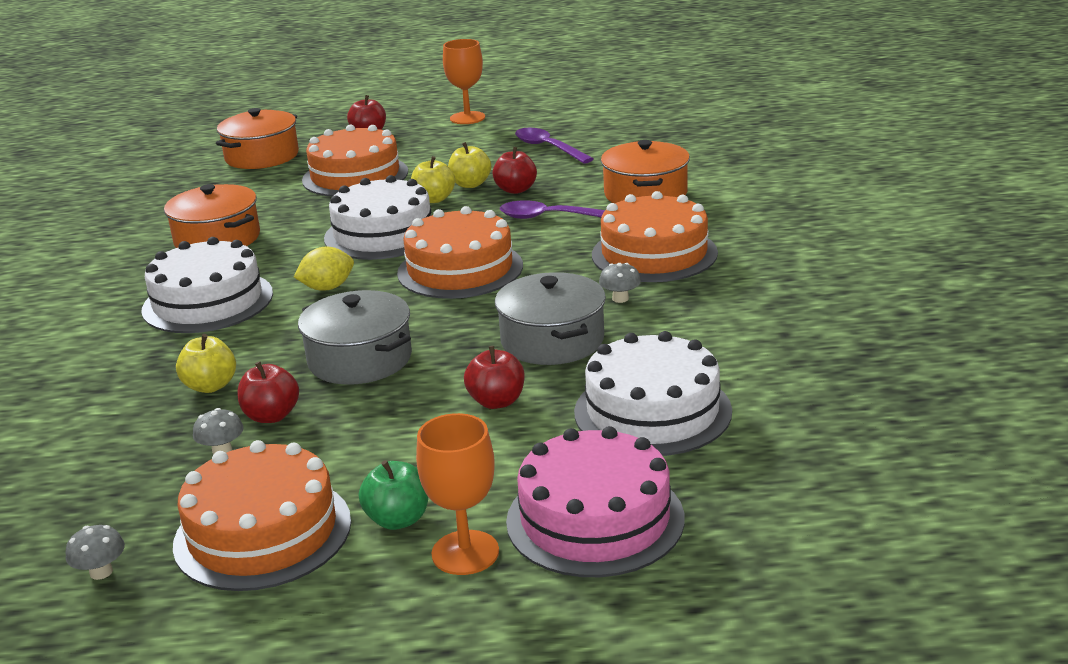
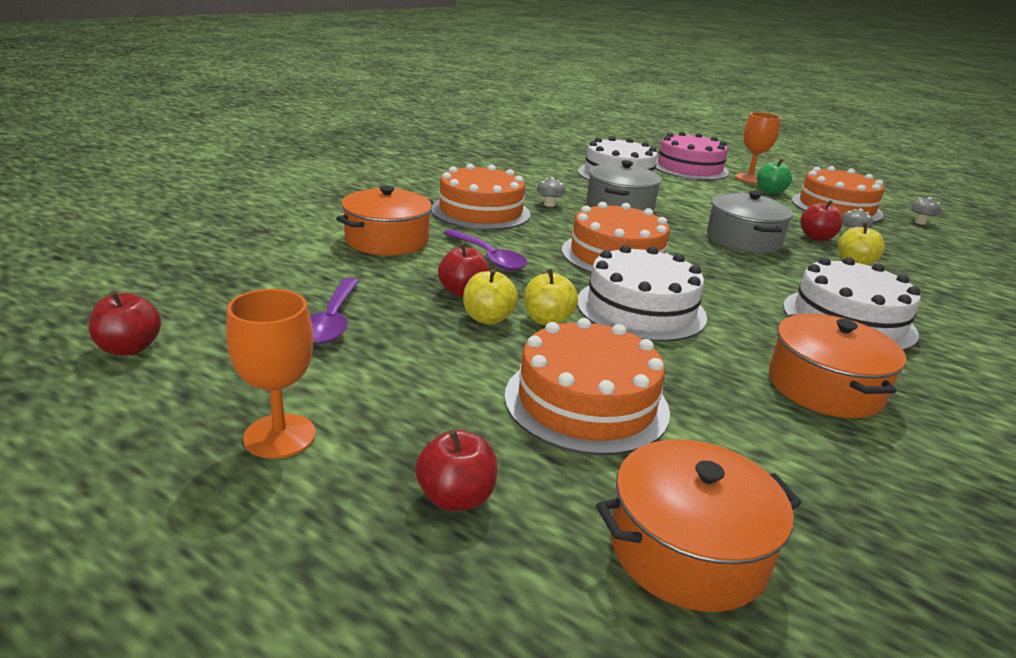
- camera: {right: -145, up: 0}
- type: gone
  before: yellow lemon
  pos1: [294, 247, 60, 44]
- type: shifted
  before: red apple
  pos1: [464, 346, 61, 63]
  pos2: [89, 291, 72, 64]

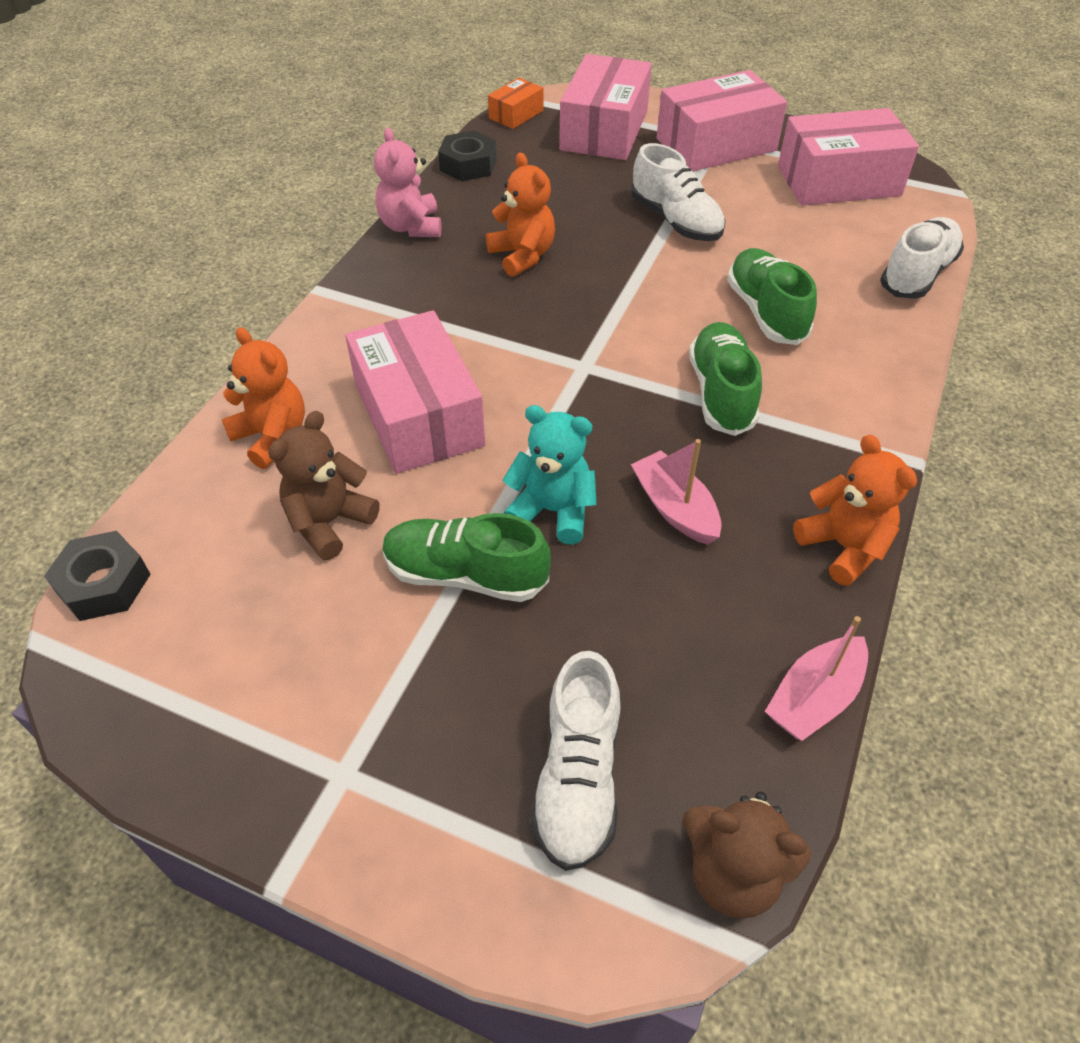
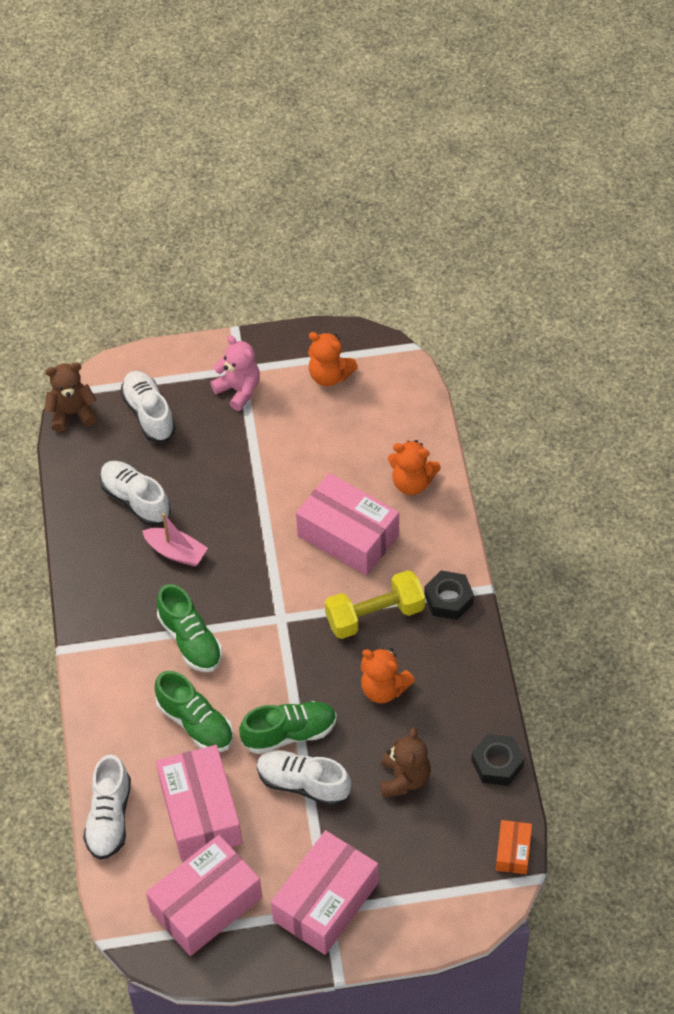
- camera: {right: 150, up: 5}
- type: shifted
  before: pink box
  pos1: [559, 54, 93, 106]
  pos2: [156, 745, 86, 116]
- type: shifted
  before: pink teddy bear
  pos1: [374, 128, 67, 109]
  pos2: [210, 335, 50, 76]
- type: gone
  before: turquoise teddy bear
  pos1: [502, 405, 95, 140]
- type: shifted
  before: brown teddy bear
  pos1: [268, 411, 112, 149]
  pos2: [380, 727, 51, 71]
- type: shifted
  before: orange teddy bear
  pos1: [793, 435, 124, 151]
  pos2: [308, 332, 50, 54]
- type: shifted
  before: green shoe
  pos1: [383, 513, 168, 89]
  pos2: [239, 701, 98, 53]
- type: shifted
  before: black nut
  pos1: [44, 531, 107, 90]
  pos2: [424, 570, 50, 50]
- type: gone
  before: pink boat
  pos1: [765, 616, 103, 125]
- type: new
  after: white shoe
  pos2: [100, 461, 71, 65]
- type: new
  after: yellow dumbbell
  pos2: [325, 570, 100, 69]

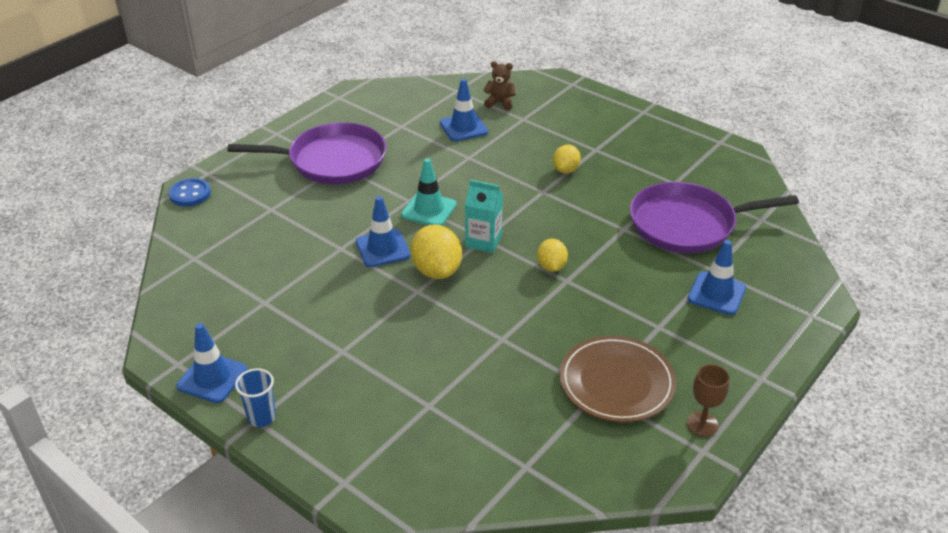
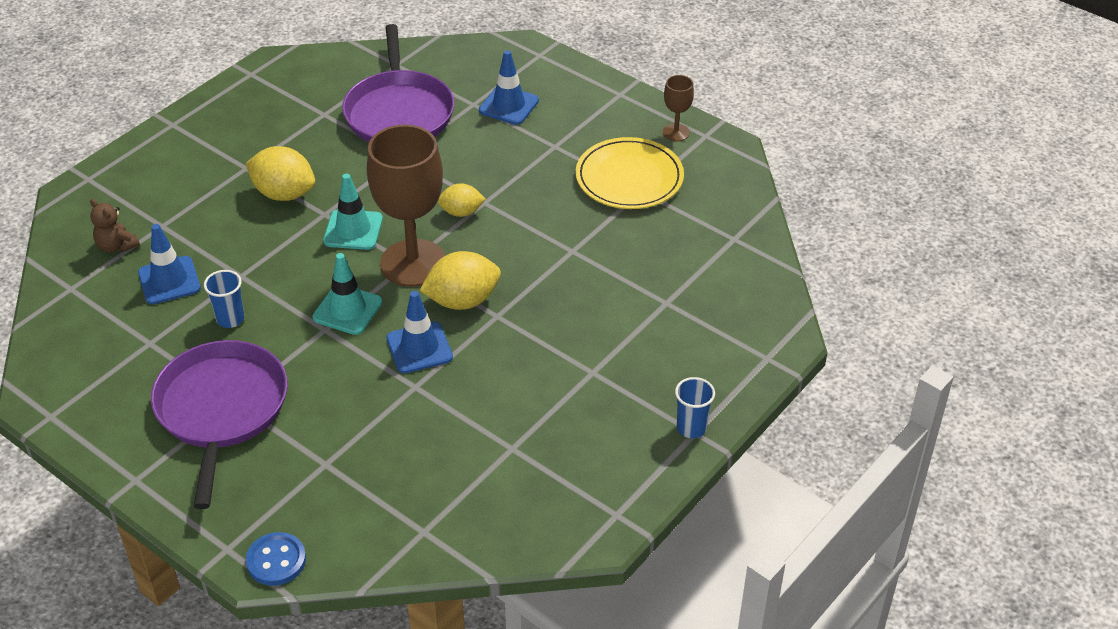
- camera: {right: -90, up: 5}
- type: rotated
  before: brown teddy bear
  pos1: [483, 61, 33, 49]
  pos2: [90, 199, 50, 54]
  turn: -60
- type: scaled
  before: yellow lemon
  pos1: [553, 144, 28, 29]
  pos2: [245, 146, 70, 55]
  scale: 1.64
- type: swapped
  before: turquoise carton
  after: brown goblet
  pos1: [465, 180, 38, 73]
  pos2: [367, 125, 79, 162]
- type: gone
  before: blue traffic cone
  pos1: [177, 323, 70, 80]
- type: repainted
  before: brown plate
  after: yellow plate
  pos1: [559, 336, 117, 86]
  pos2: [576, 137, 108, 72]
- type: new
  after: turquoise traffic cone
  pos2: [323, 174, 60, 76]
- type: new
  after: blue cup
  pos2: [204, 270, 40, 58]

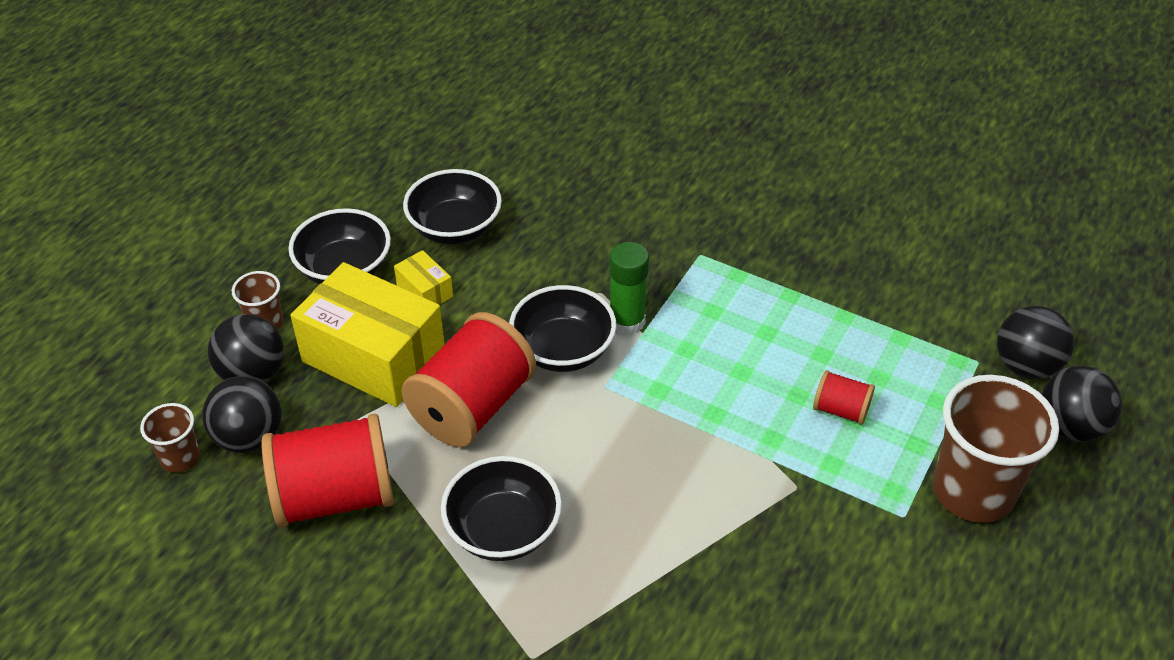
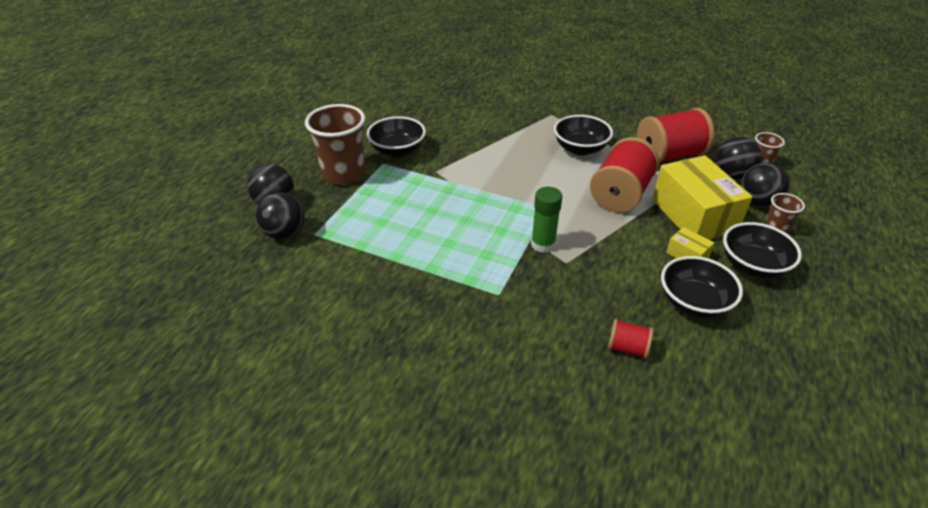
- camera: {right: 175, up: -5}
- type: rotated
  before: yellow box
  pos1: [290, 262, 155, 145]
  pos2: [652, 155, 101, 85]
  turn: 45
- type: shifted
  before: black bowl
  pos1: [509, 285, 108, 87]
  pos2: [367, 116, 59, 41]
- type: shifted
  before: red spool
  pos1: [813, 370, 62, 55]
  pos2: [608, 319, 45, 40]

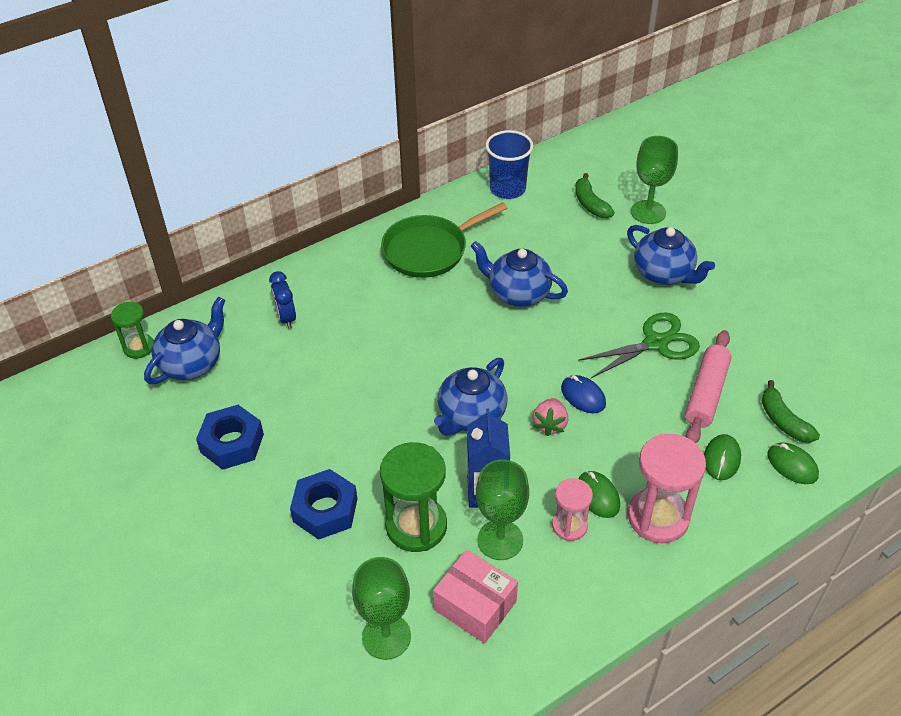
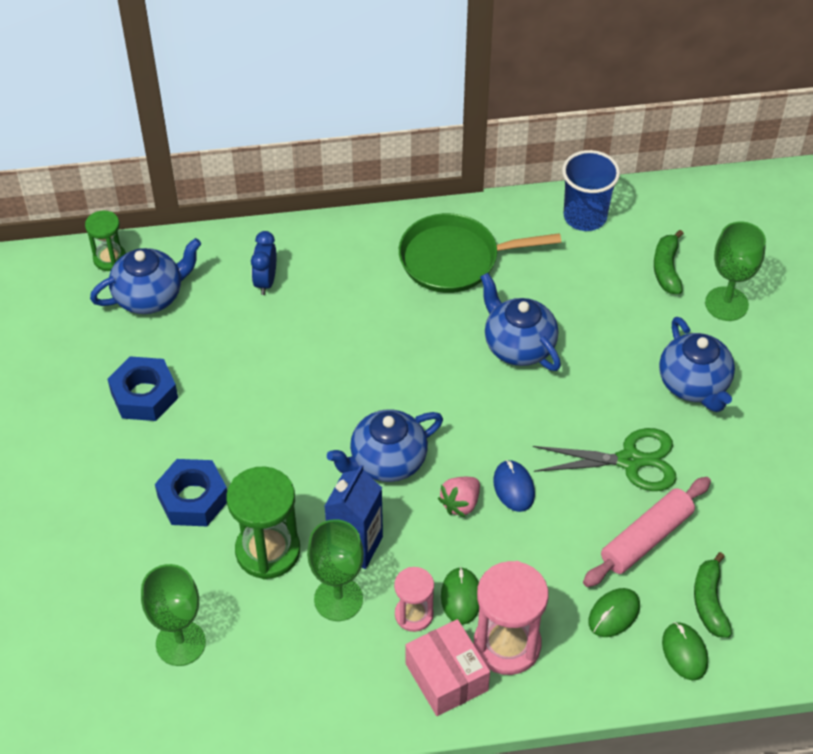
- camera: {right: 25, up: 5}
- type: shifted
  before: pink box
  pos1: [433, 550, 85, 93]
  pos2: [406, 619, 84, 97]

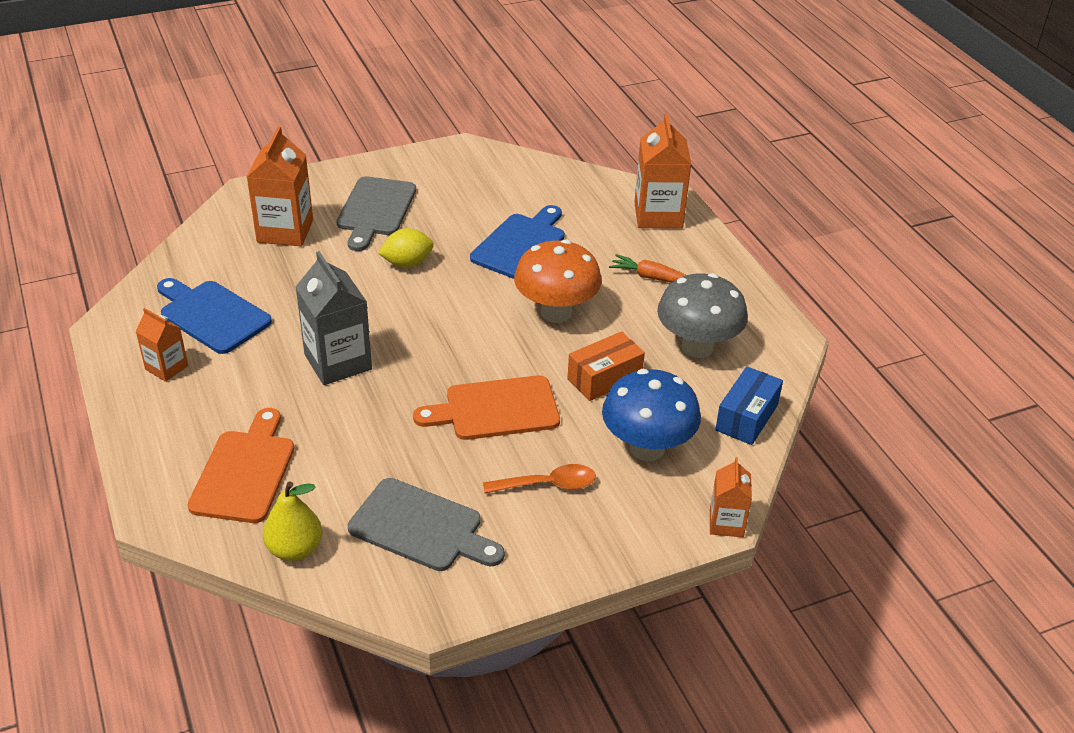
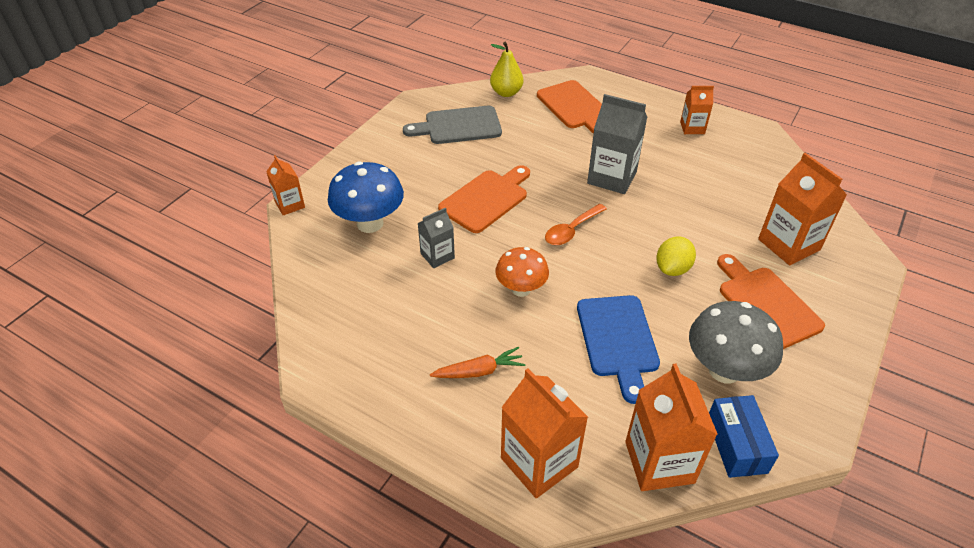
- camera: {right: 145, up: 5}
- type: repainted
  before: grey cutting board
  after: orange cutting board
  pos1: [336, 176, 80, 75]
  pos2: [717, 254, 108, 95]
- type: scaled
  before: orange mushroom
  pos1: [514, 239, 88, 84]
  pos2: [496, 247, 53, 50]
  scale: 0.66
- type: shifted
  before: grey mushroom
  pos1: [657, 273, 91, 85]
  pos2: [689, 301, 94, 82]
- type: gone
  before: blue cutting board
  pos1: [157, 278, 115, 76]
- type: swapped
  before: orange box
  after: grey carton
  pos1: [567, 331, 78, 70]
  pos2: [418, 208, 37, 60]
- type: shifted
  before: blue box
  pos1: [715, 366, 68, 79]
  pos2: [709, 395, 70, 83]
- type: shifted
  before: orange spoon
  pos1: [483, 464, 113, 30]
  pos2: [545, 204, 62, 41]
- type: new
  after: orange carton
  pos2: [625, 363, 93, 128]

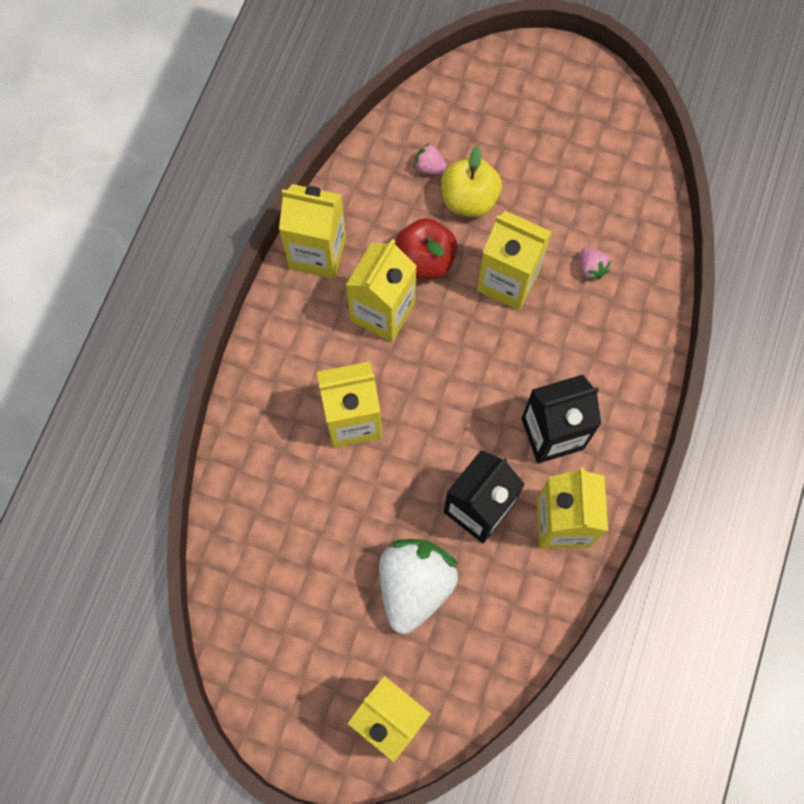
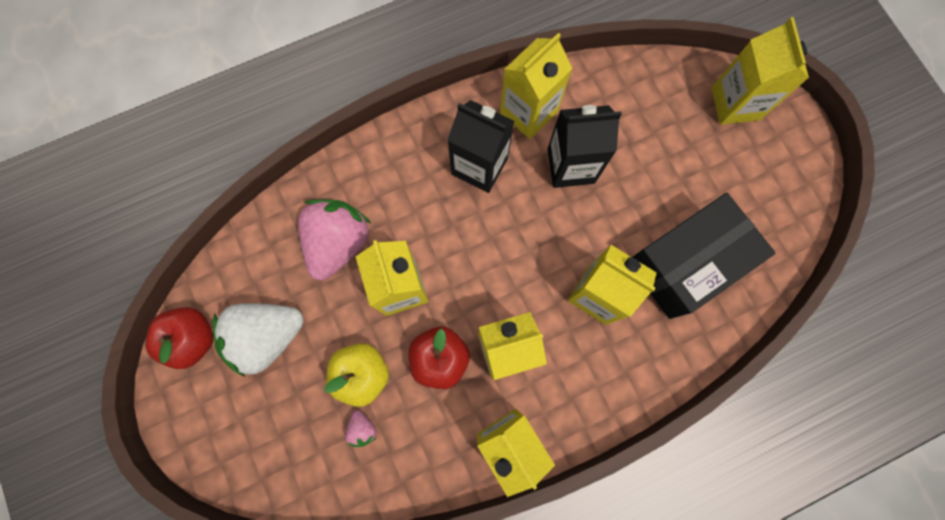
- camera: {right: -135, up: 5}
- type: scaled
  before: pink strawberry
  pos1: [580, 247, 31, 33]
  pos2: [298, 199, 74, 81]
  scale: 2.38
- type: shifted
  before: white strawberry
  pos1: [379, 539, 79, 95]
  pos2: [213, 303, 91, 74]
- type: new
  after: black box
  pos2: [632, 193, 143, 126]
- type: new
  after: red apple
  pos2: [146, 307, 68, 62]

